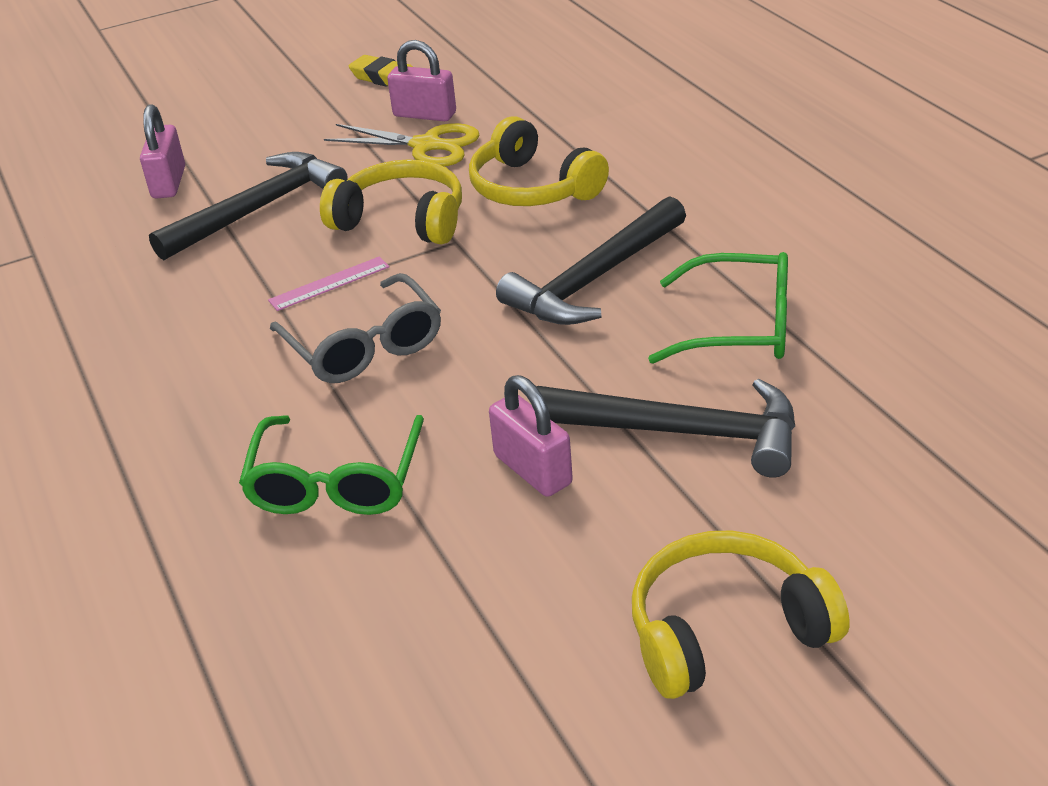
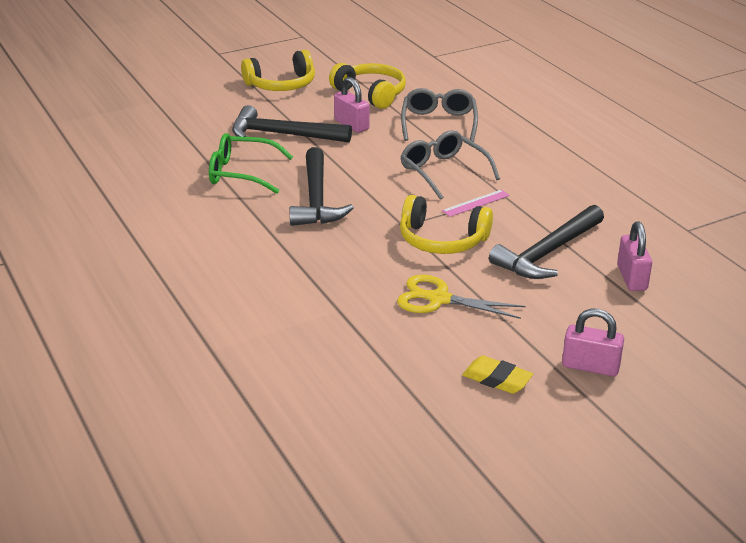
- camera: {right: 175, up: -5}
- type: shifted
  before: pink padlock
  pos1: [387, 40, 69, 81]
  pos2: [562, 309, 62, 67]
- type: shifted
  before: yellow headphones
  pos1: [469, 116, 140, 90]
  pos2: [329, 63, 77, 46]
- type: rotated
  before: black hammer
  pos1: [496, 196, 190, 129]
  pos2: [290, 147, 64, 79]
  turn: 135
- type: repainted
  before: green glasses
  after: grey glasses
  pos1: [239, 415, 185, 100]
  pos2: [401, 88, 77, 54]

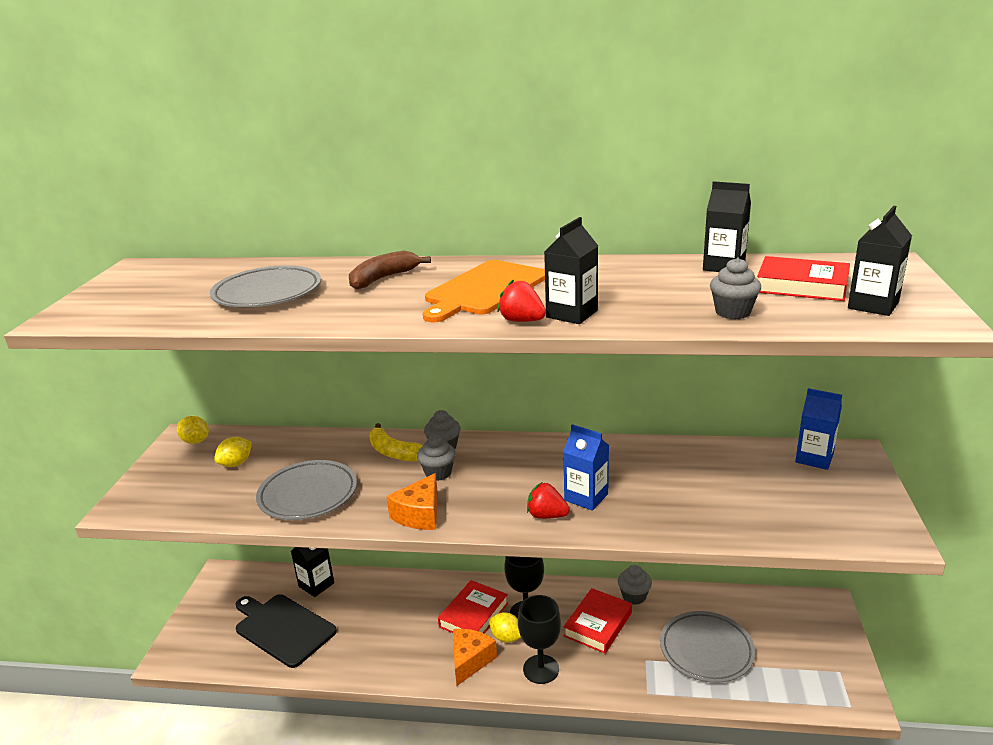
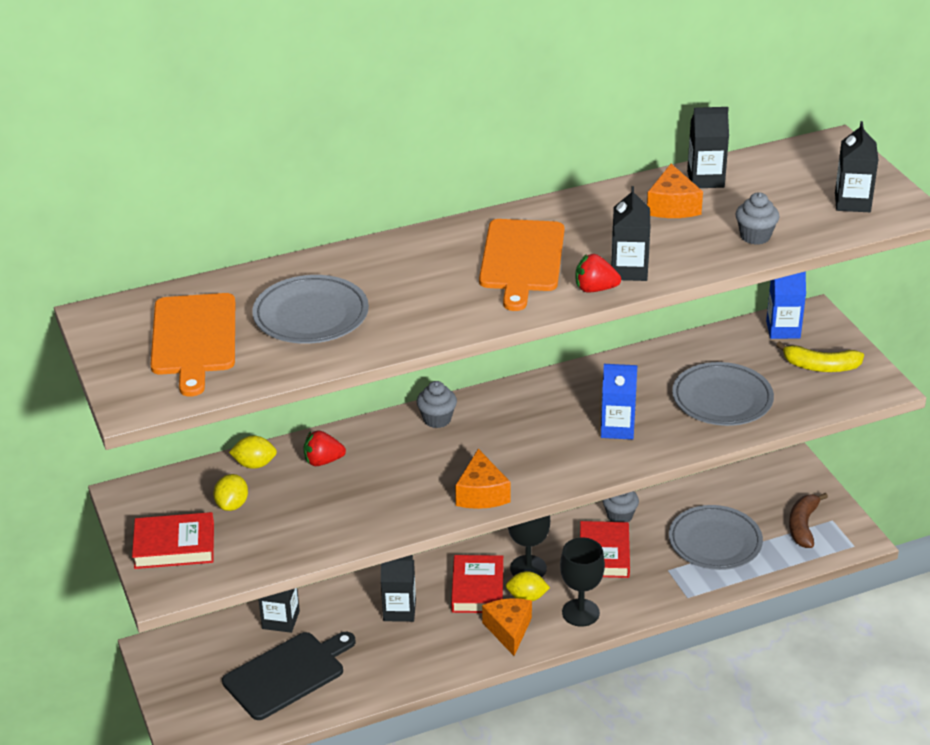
- camera: {right: -30, up: 10}
- type: shifted
  before: brown banana
  pos1: [349, 251, 82, 39]
  pos2: [789, 493, 39, 55]
- type: shifted
  before: red book
  pos1: [757, 256, 93, 45]
  pos2: [132, 512, 82, 57]
- type: shifted
  before: yellow lemon
  pos1: [177, 416, 32, 28]
  pos2: [229, 436, 48, 33]
- type: shifted
  before: yellow banana
  pos1: [369, 423, 54, 38]
  pos2: [776, 341, 88, 31]
- type: gone
  before: grey cupcake
  pos1: [417, 435, 39, 46]
- type: shifted
  before: grey plate
  pos1: [256, 460, 101, 60]
  pos2: [672, 362, 102, 64]
- type: shifted
  before: red strawberry
  pos1: [527, 483, 43, 36]
  pos2: [303, 430, 43, 36]
- type: rotated
  before: black cutting board
  pos1: [236, 594, 101, 74]
  pos2: [222, 632, 133, 88]
  turn: 135
- type: new
  after: orange cheese
  pos2: [647, 164, 56, 54]
- type: new
  after: orange cutting board
  pos2: [150, 293, 85, 104]
- type: new
  after: black carton
  pos2: [381, 555, 35, 67]

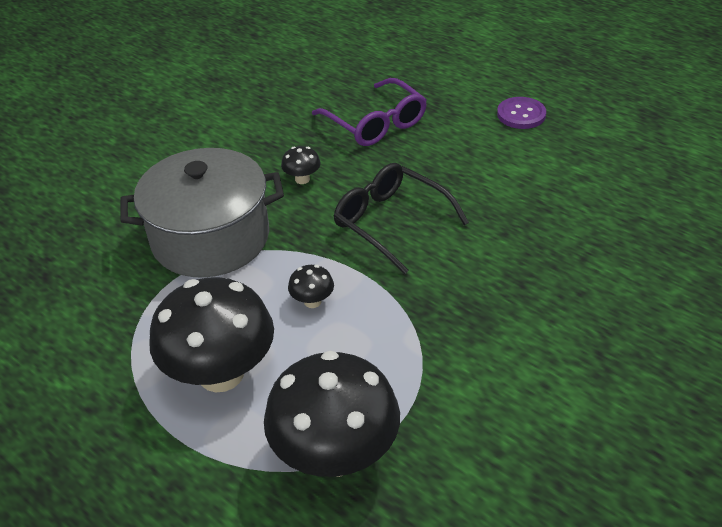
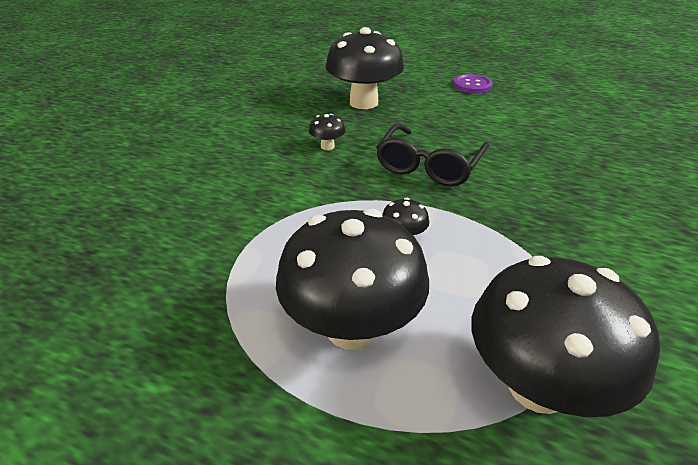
- camera: {right: -20, up: -5}
- type: swapped
  before: purple glasses
  after: black mushroom
  pos1: [312, 78, 115, 68]
  pos2: [325, 27, 79, 82]
- type: gone
  before: grey pot
  pos1: [120, 148, 164, 130]
- type: rotated
  before: black glasses
  pos1: [334, 163, 135, 111]
  pos2: [376, 124, 113, 62]
  turn: -90

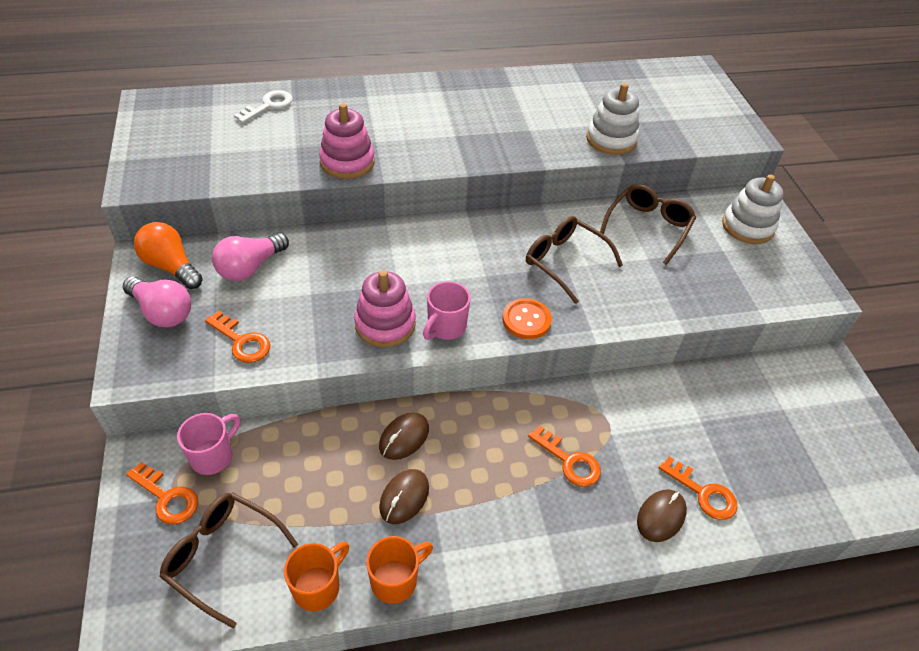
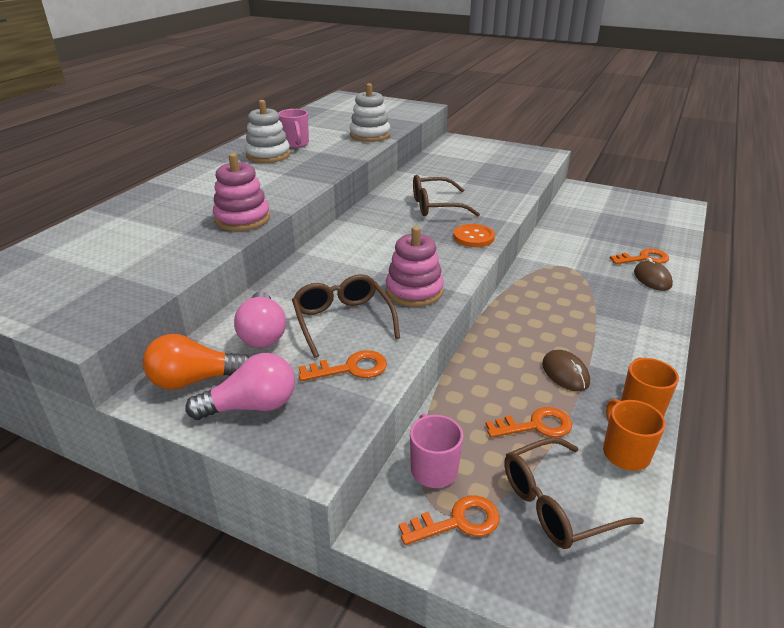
- camera: {right: -50, up: -15}
- type: gone
  before: white key
  pos1: [234, 90, 59, 33]
- type: shifted
  before: white stacking toy
  pos1: [722, 174, 62, 70]
  pos2: [245, 100, 45, 63]
- type: shifted
  before: brown glasses
  pos1: [600, 184, 96, 81]
  pos2: [292, 274, 108, 84]
- type: shifted
  before: pink mug
  pos1: [423, 281, 48, 59]
  pos2: [279, 109, 30, 39]
- type: gone
  before: brown mouse
  pos1: [379, 413, 50, 47]
- type: shifted
  before: orange key
  pos1: [528, 426, 73, 61]
  pos2: [486, 407, 86, 31]

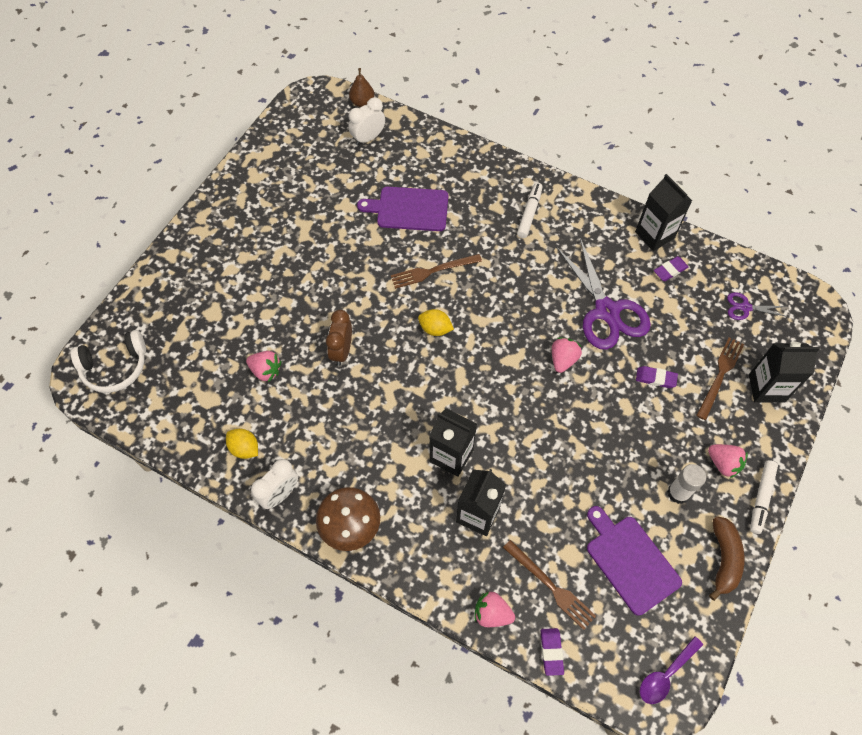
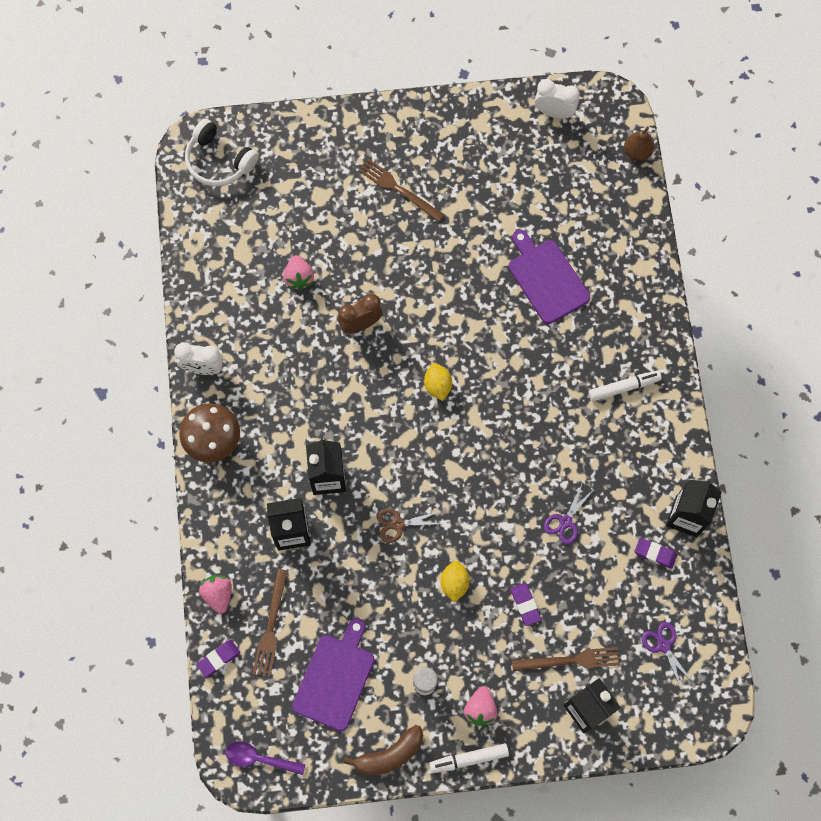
- camera: {right: 55, up: 10}
- type: shifted
  before: white clock
  pos1: [348, 97, 37, 49]
  pos2: [535, 79, 45, 40]
- type: scaled
  before: purple scissors
  pos1: [556, 238, 95, 112]
  pos2: [544, 482, 51, 63]
  scale: 0.47
- type: shifted
  before: brown fork
  pos1: [391, 254, 91, 35]
  pos2: [358, 159, 86, 63]
- type: gone
  before: pink strawberry
  pos1: [552, 337, 30, 36]
- type: shifted
  before: yellow lemon
  pos1: [226, 429, 32, 30]
  pos2: [441, 561, 29, 42]
- type: new
  after: brown scissors
  pos2: [377, 508, 64, 35]

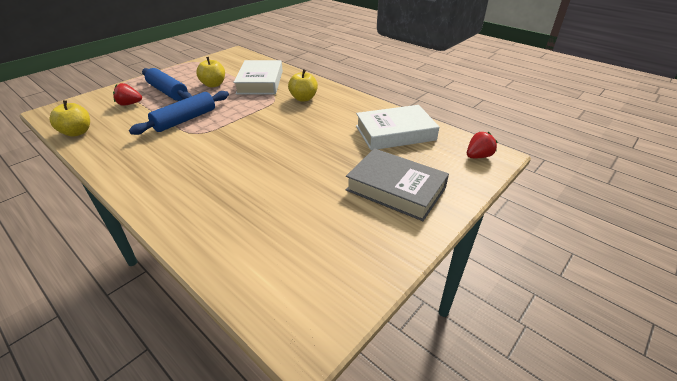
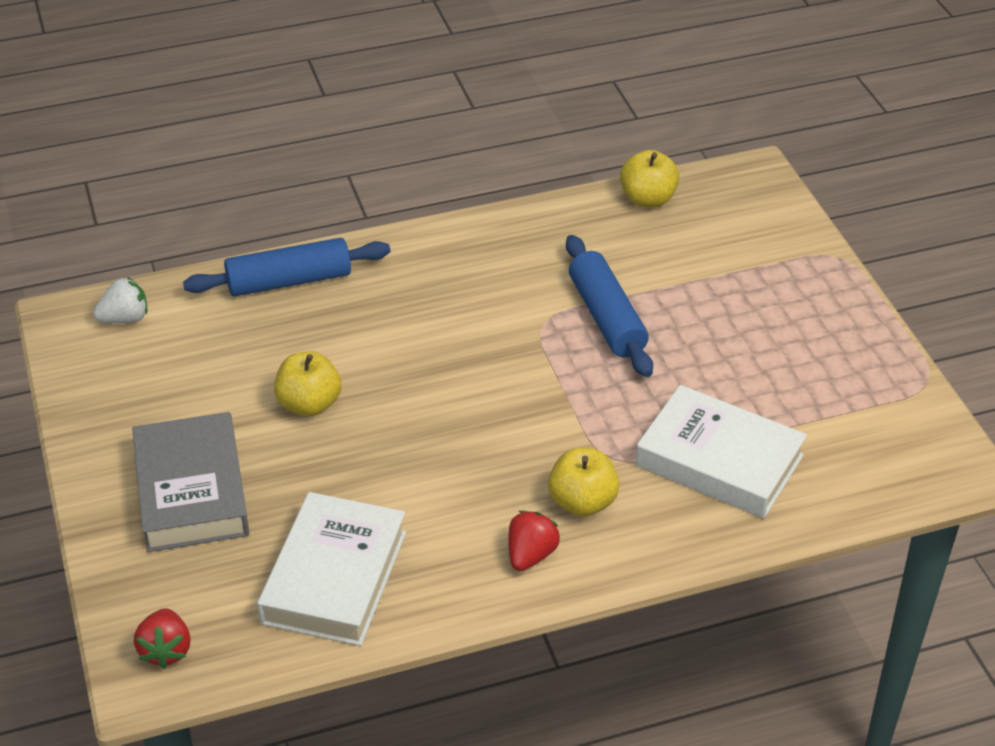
- camera: {right: 120, up: 5}
- type: shifted
  before: yellow apple
  pos1: [196, 57, 29, 30]
  pos2: [274, 351, 67, 65]
- type: shifted
  before: blue rolling pin
  pos1: [142, 68, 50, 33]
  pos2: [183, 238, 207, 59]
- type: shifted
  before: red strawberry
  pos1: [113, 83, 29, 23]
  pos2: [508, 511, 52, 60]
- type: rotated
  before: grey book
  pos1: [346, 148, 103, 73]
  pos2: [132, 412, 117, 140]
  turn: -75
- type: new
  after: white strawberry
  pos2: [93, 277, 55, 46]

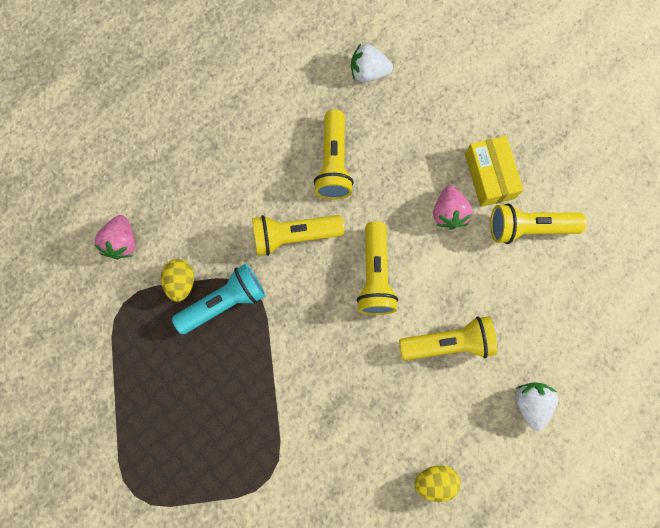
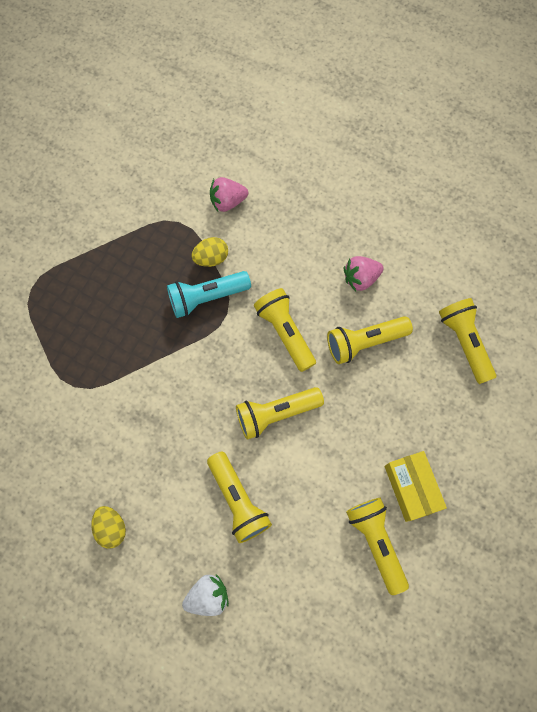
- camera: {right: 70, up: -5}
- type: swapped
  before: white strawberry
  after: yellow flashlight
  pos1: [351, 44, 42, 38]
  pos2: [439, 298, 57, 86]
- type: rotated
  before: yellow box
  pos1: [465, 136, 59, 71]
  pos2: [385, 451, 62, 71]
  turn: -75
- type: shifted
  before: pink strawberry
  pos1: [433, 186, 39, 44]
  pos2: [344, 256, 40, 36]
- type: rotated
  before: turquoise flashlight
  pos1: [172, 264, 93, 70]
  pos2: [167, 271, 84, 47]
  turn: 120

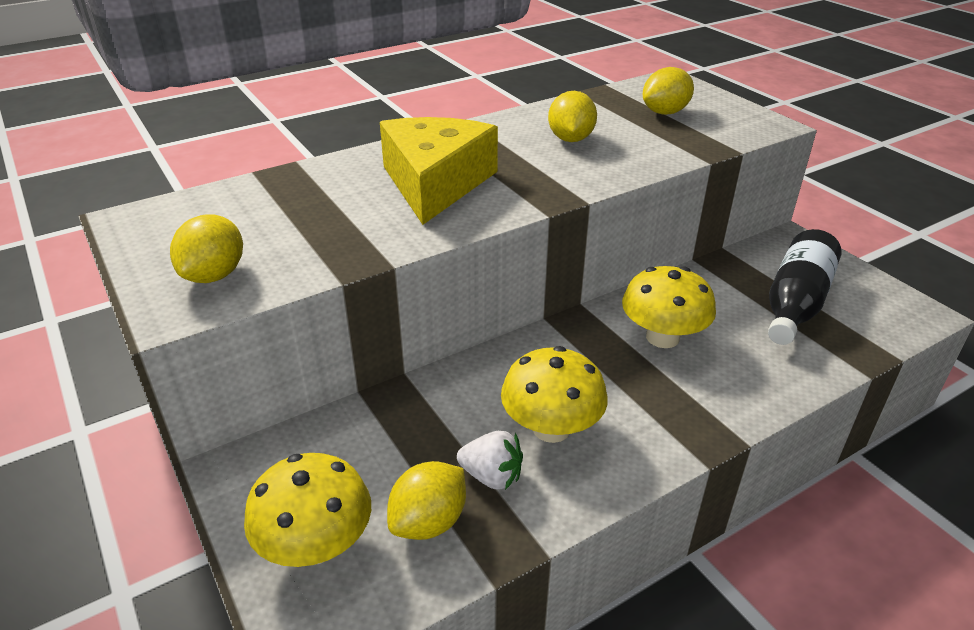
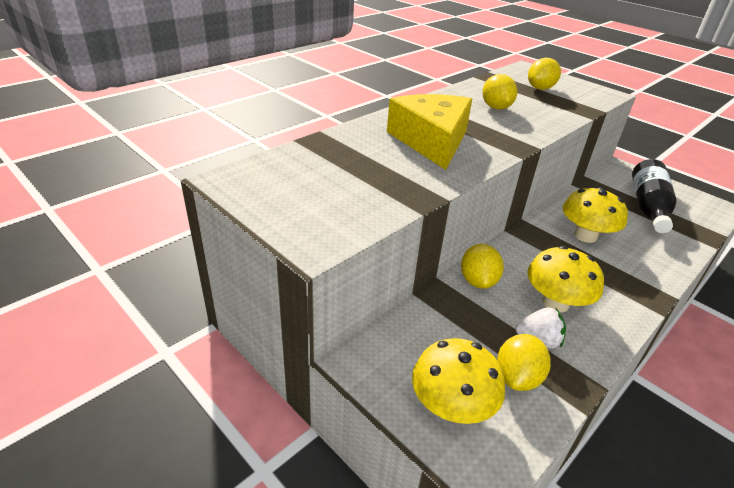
- camera: {right: -15, up: 0}
- type: shifted
  before: yellow lemon
  pos1: [170, 214, 73, 69]
  pos2: [461, 244, 43, 45]

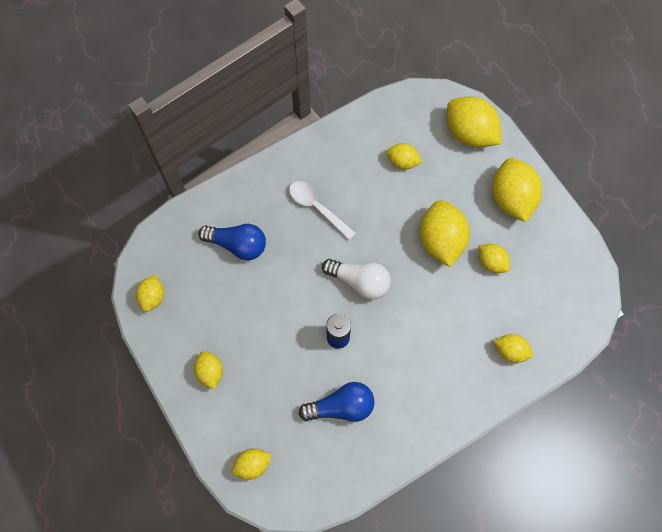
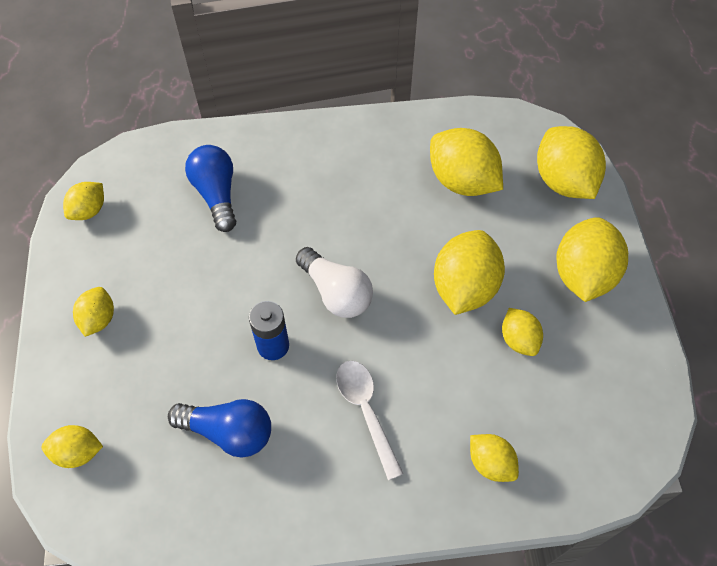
- camera: {right: 25, up: -10}
- type: scaled
  before: yellow lemon
  pos1: [386, 143, 36, 27]
  pos2: [430, 128, 73, 68]
  scale: 1.82
- type: shifted
  before: white spoon
  pos1: [289, 181, 67, 59]
  pos2: [336, 361, 67, 119]
- type: rotated
  before: blue light bulb
  pos1: [198, 224, 68, 36]
  pos2: [185, 145, 51, 87]
  turn: -150

